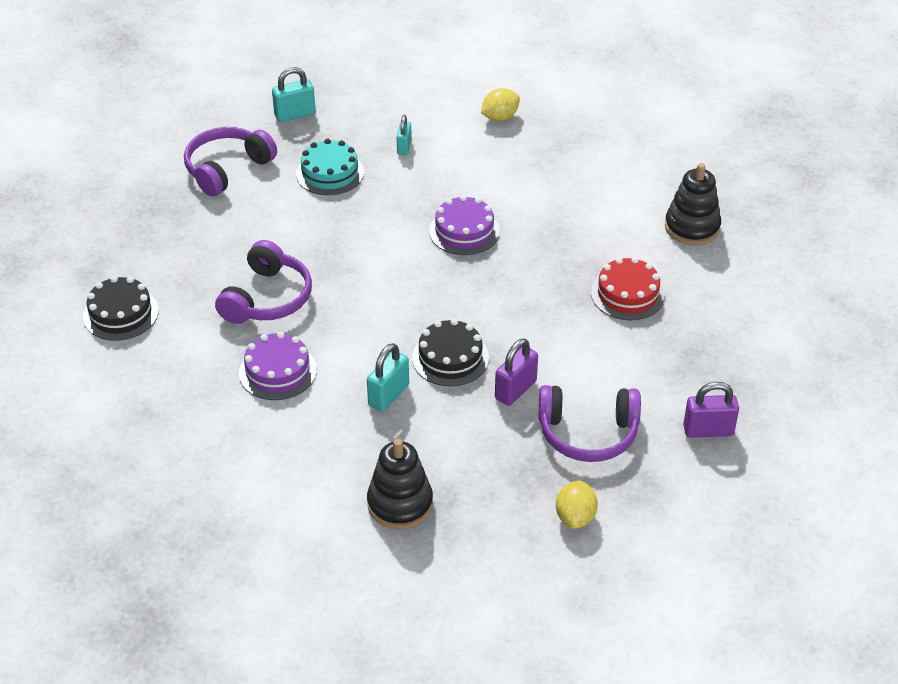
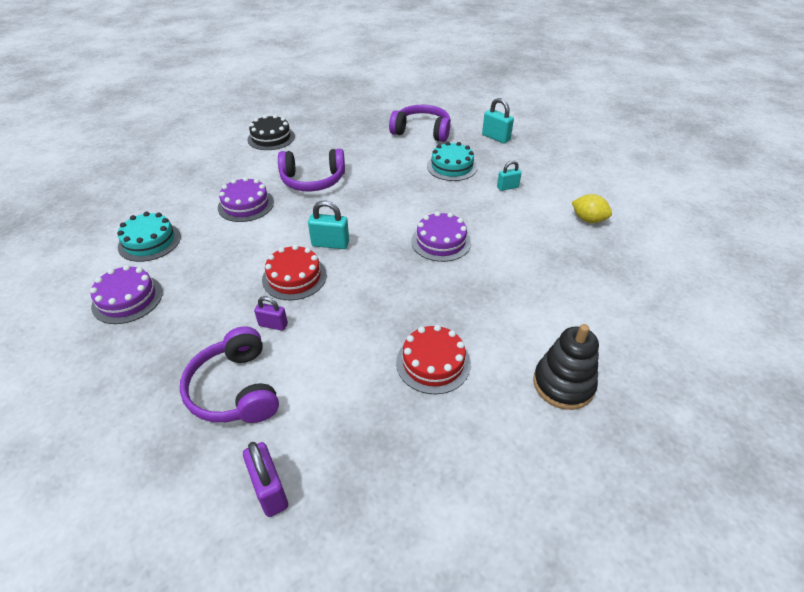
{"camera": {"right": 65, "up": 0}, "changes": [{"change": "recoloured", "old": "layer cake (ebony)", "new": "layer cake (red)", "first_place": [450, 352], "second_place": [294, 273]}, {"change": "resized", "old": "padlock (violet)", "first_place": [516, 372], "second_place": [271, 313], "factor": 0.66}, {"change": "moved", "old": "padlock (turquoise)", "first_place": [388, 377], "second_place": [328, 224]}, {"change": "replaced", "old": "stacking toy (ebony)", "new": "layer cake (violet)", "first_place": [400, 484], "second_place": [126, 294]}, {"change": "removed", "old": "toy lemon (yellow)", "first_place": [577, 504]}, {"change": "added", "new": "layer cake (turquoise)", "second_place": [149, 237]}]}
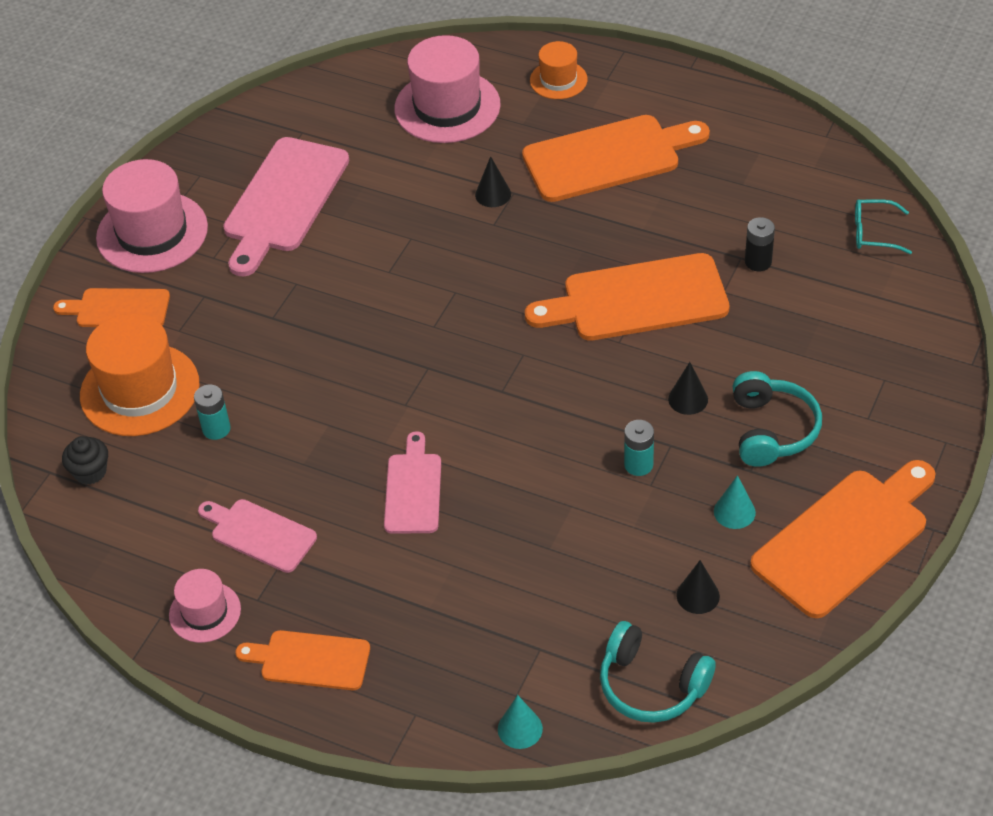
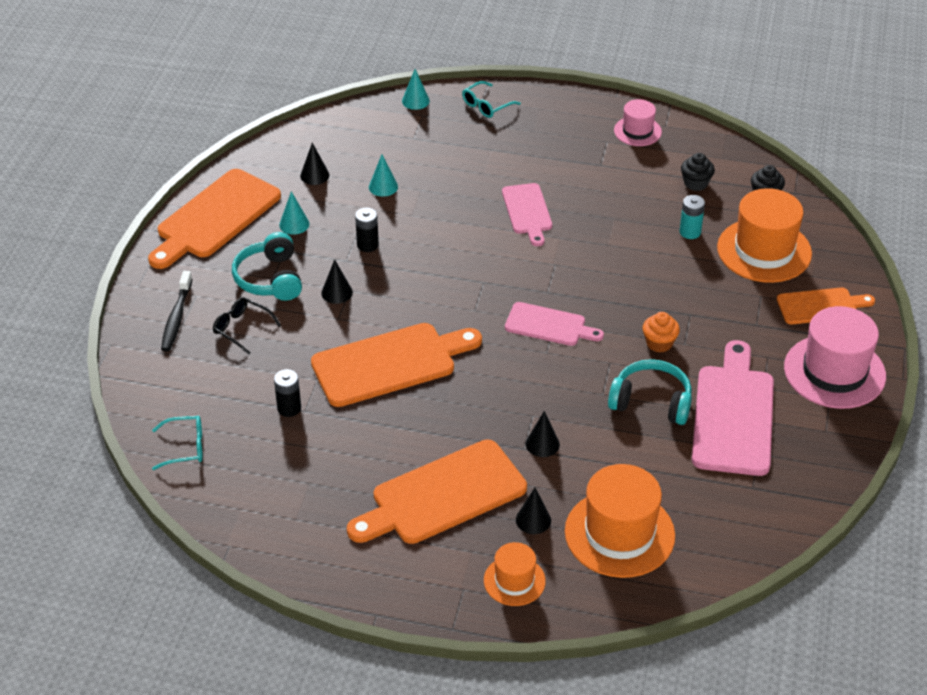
{"camera": {"right": 165, "up": -5}, "changes": [{"change": "recoloured", "old": "top hat (pink)", "new": "top hat (bright orange)", "first_place": [447, 89], "second_place": [620, 521]}, {"change": "recoloured", "old": "battery (turquoise)", "new": "battery (ebony)", "first_place": [639, 448], "second_place": [367, 229]}, {"change": "moved", "old": "cutting board (pink)", "first_place": [257, 536], "second_place": [554, 324]}, {"change": "moved", "old": "headphones (turquoise)", "first_place": [658, 672], "second_place": [650, 392]}, {"change": "removed", "old": "cutting board (bright orange)", "first_place": [302, 660]}, {"change": "added", "new": "spectacles (turquoise)", "second_place": [491, 99]}, {"change": "added", "new": "fairy cake (ebony)", "second_place": [698, 172]}, {"change": "added", "new": "solid cone (turquoise)", "second_place": [383, 176]}, {"change": "added", "new": "tooth brush (ebony)", "second_place": [176, 311]}, {"change": "added", "new": "spectacles (ebony)", "second_place": [247, 326]}, {"change": "added", "new": "fairy cake (bright orange)", "second_place": [661, 332]}, {"change": "added", "new": "solid cone (ebony)", "second_place": [533, 511]}]}
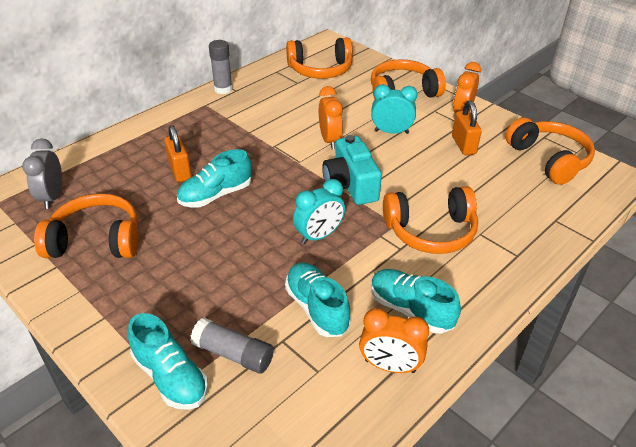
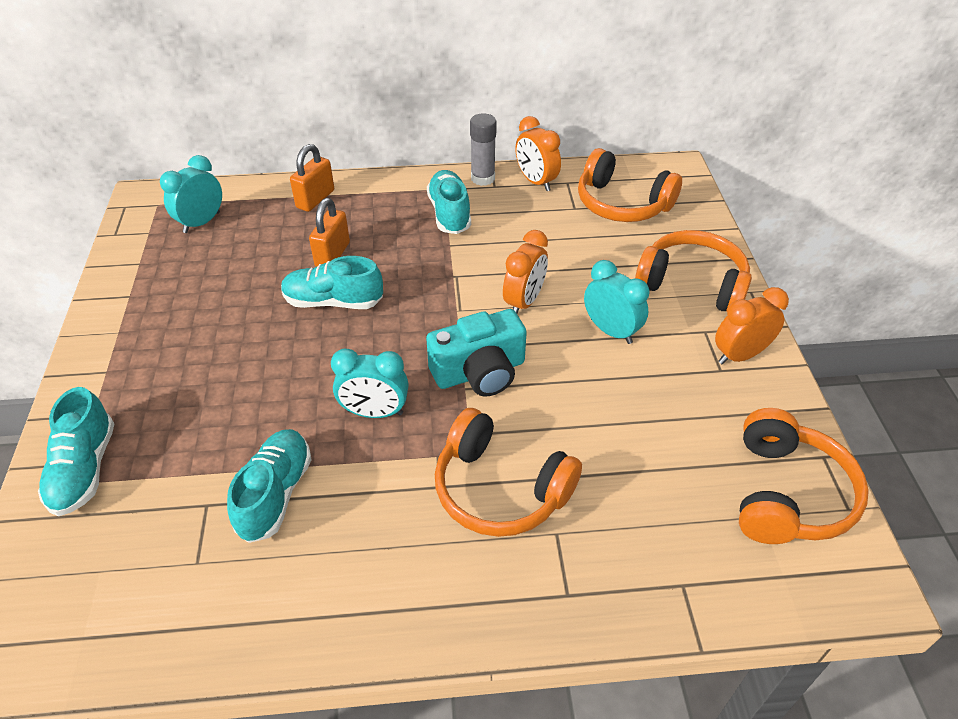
{"camera": {"right": 40, "up": 5}, "changes": [{"change": "moved", "old": "padlock (bright orange)", "first_place": [467, 128], "second_place": [312, 178]}, {"change": "turned", "old": "camera (turquoise)", "first_place": [352, 170], "second_place": [476, 352], "degrees": -135}, {"change": "recoloured", "old": "bedside clock (gray)", "new": "bedside clock (turquoise)", "first_place": [42, 173], "second_place": [191, 194]}, {"change": "removed", "old": "headphones (bright orange)", "first_place": [86, 225]}, {"change": "moved", "old": "shoe (turquoise)", "first_place": [416, 301], "second_place": [449, 202]}, {"change": "moved", "old": "bedside clock (bright orange)", "first_place": [394, 340], "second_place": [538, 153]}, {"change": "removed", "old": "stick of glue (gray)", "first_place": [232, 346]}]}
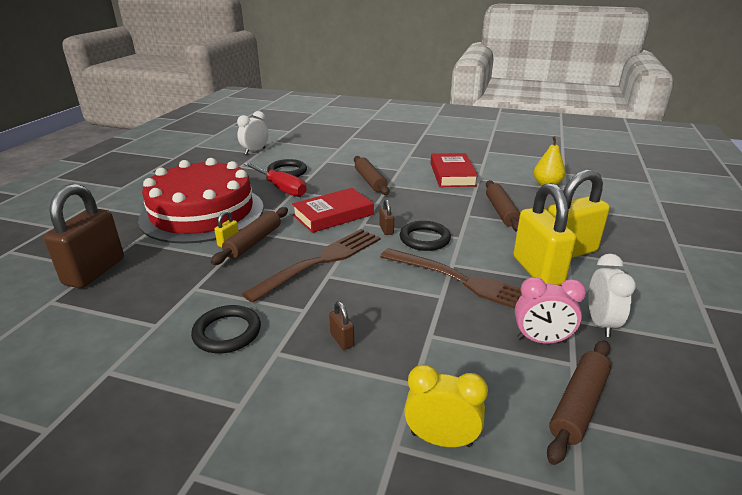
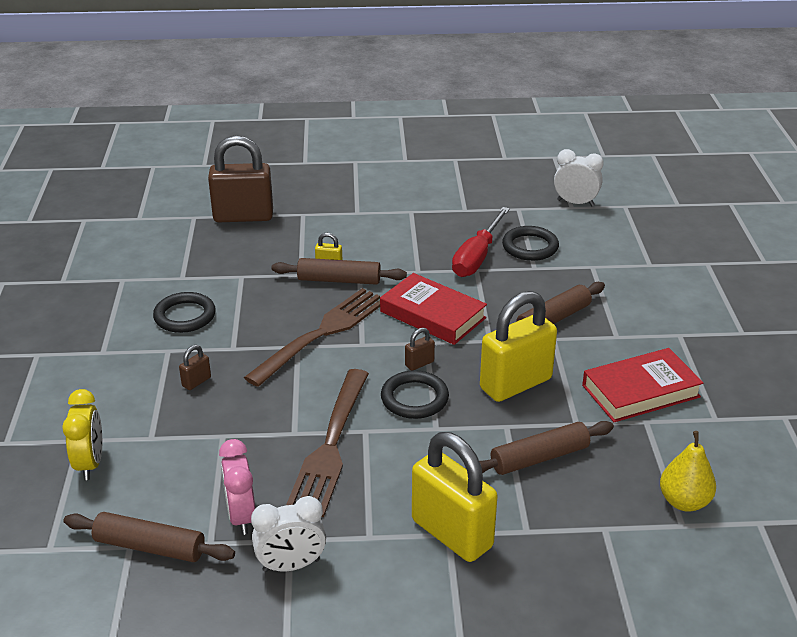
{"camera": {"right": 70, "up": 5}, "changes": [{"change": "removed", "old": "layer cake (red)", "first_place": [201, 201]}, {"change": "moved", "old": "padlock (yellow)", "first_place": [544, 234], "second_place": [518, 346]}, {"change": "turned", "old": "dinner fork (brown)", "first_place": [311, 266], "second_place": [312, 337], "degrees": -75}]}
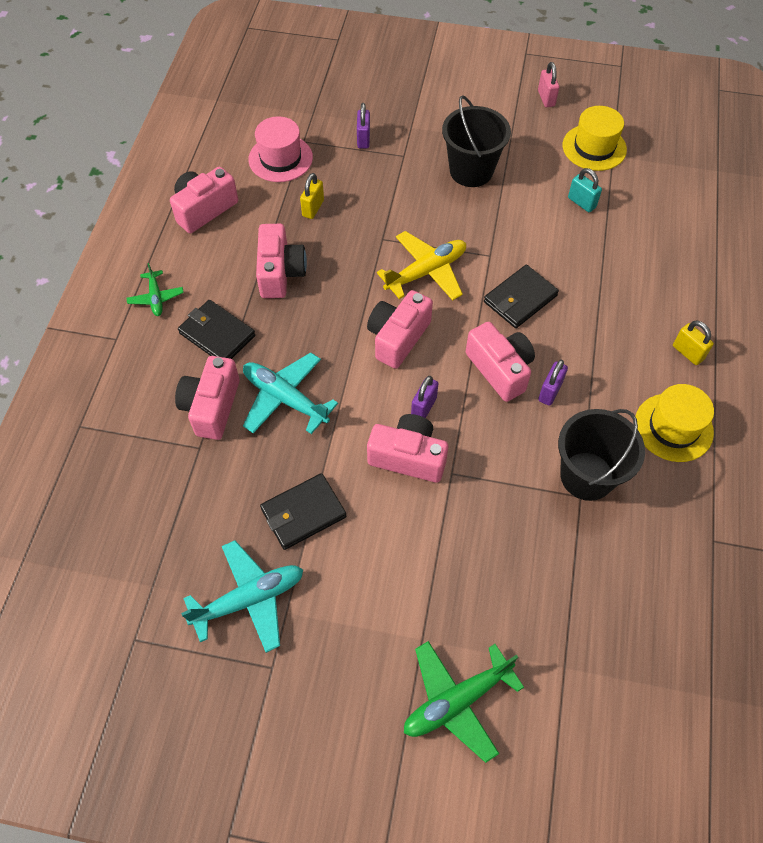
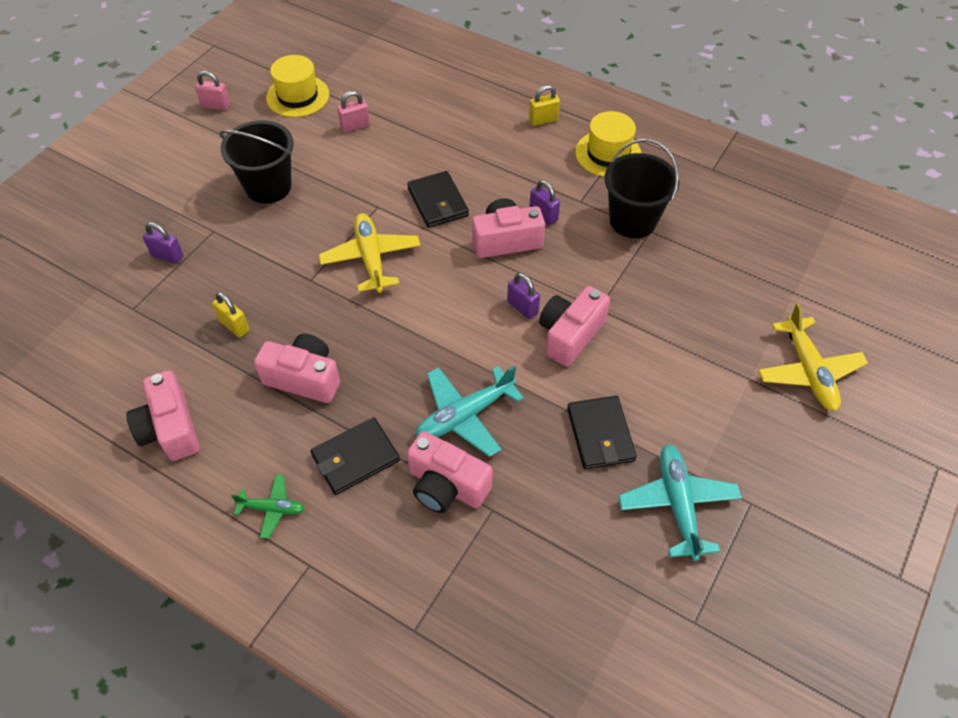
{"camera": {"right": -70, "up": -5}, "changes": [{"change": "removed", "old": "top hat (pink)", "first_place": [280, 149]}, {"change": "recoloured", "old": "padlock (turquoise)", "new": "padlock (pink)", "first_place": [585, 190], "second_place": [353, 111]}, {"change": "removed", "old": "camera (pink)", "first_place": [400, 329]}, {"change": "recoloured", "old": "plane (green)", "new": "plane (yellow)", "first_place": [464, 702], "second_place": [813, 357]}]}
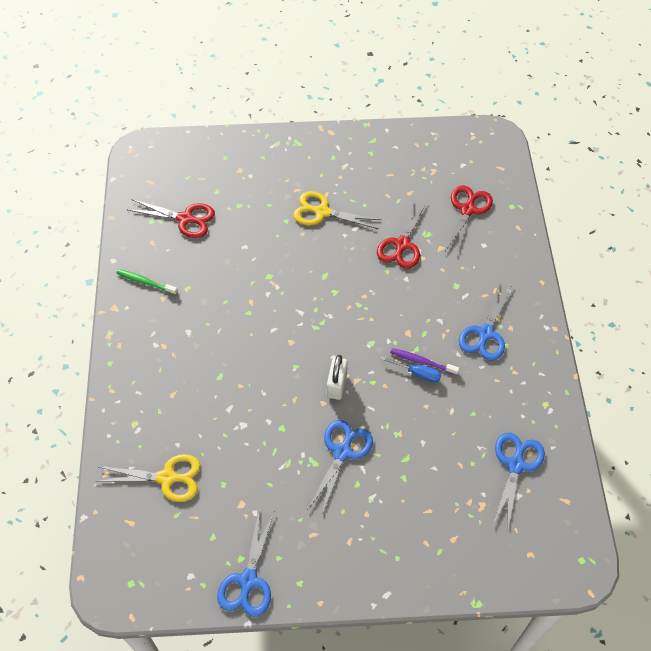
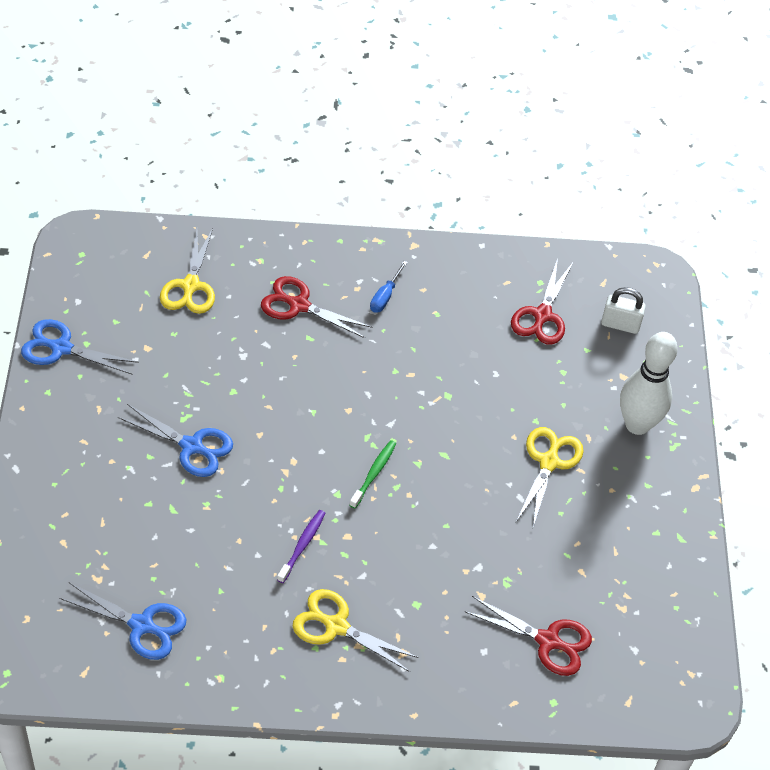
{"camera": {"right": 90, "up": -5}, "changes": [{"change": "moved", "old": "scissors (red)", "first_place": [402, 233], "second_place": [316, 307]}, {"change": "moved", "old": "tooth brush (green)", "first_place": [147, 282], "second_place": [373, 474]}, {"change": "recoloured", "old": "scissors (royal blue)", "new": "scissors (yellow)", "first_place": [485, 322], "second_place": [356, 630]}, {"change": "moved", "old": "padlock (snow-white)", "first_place": [337, 377], "second_place": [623, 310]}, {"change": "moved", "old": "screwdriver (royal blue)", "first_place": [411, 369], "second_place": [389, 287]}, {"change": "added", "new": "tenpin (snow-white)", "second_place": [649, 383]}]}
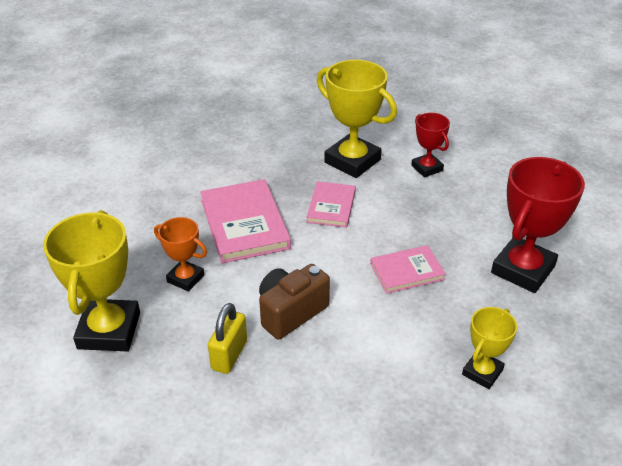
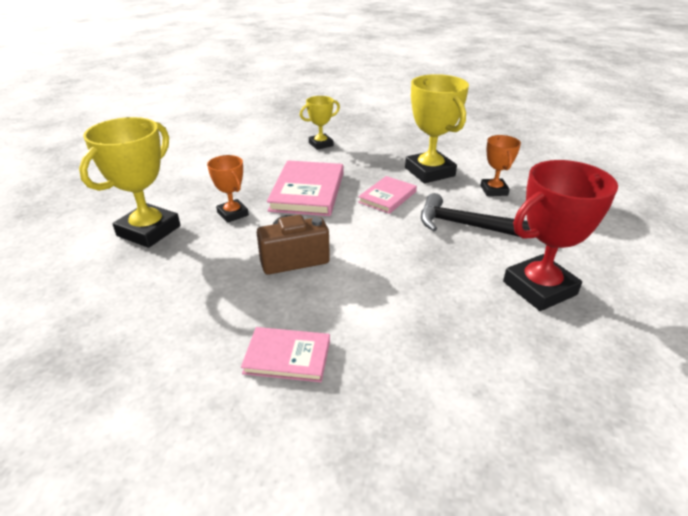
{"camera": {"right": 25, "up": -5}, "changes": [{"change": "recoloured", "old": "trophy (red)", "new": "trophy (bright orange)", "first_place": [430, 145], "second_place": [501, 165]}, {"change": "moved", "old": "hardback (pink)", "first_place": [408, 269], "second_place": [285, 354]}, {"change": "removed", "old": "padlock (yellow)", "first_place": [227, 338]}, {"change": "moved", "old": "trophy (yellow)", "first_place": [489, 348], "second_place": [320, 123]}, {"change": "added", "new": "claw hammer (ebony)", "second_place": [475, 216]}]}
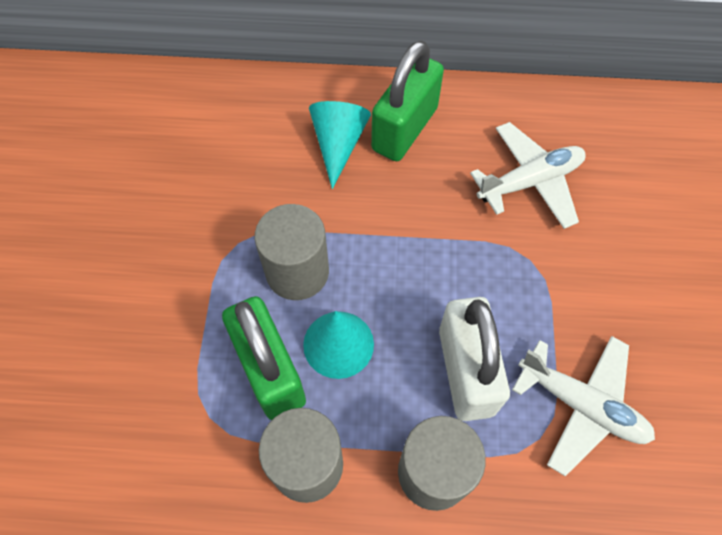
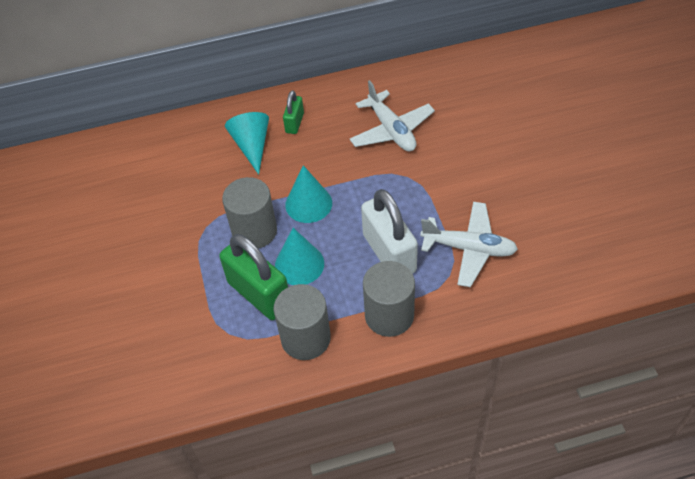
{"camera": {"right": -15, "up": -10}, "changes": [{"change": "resized", "old": "padlock (green)", "first_place": [407, 100], "second_place": [293, 112], "factor": 0.52}, {"change": "turned", "old": "plane (snow-white)", "first_place": [528, 175], "second_place": [392, 115], "degrees": 105}, {"change": "added", "new": "solid cone (turquoise)", "second_place": [308, 194]}]}
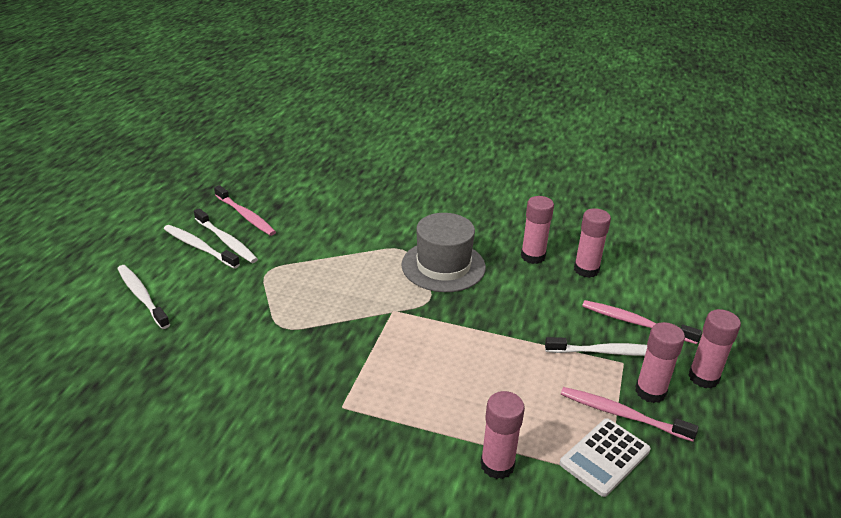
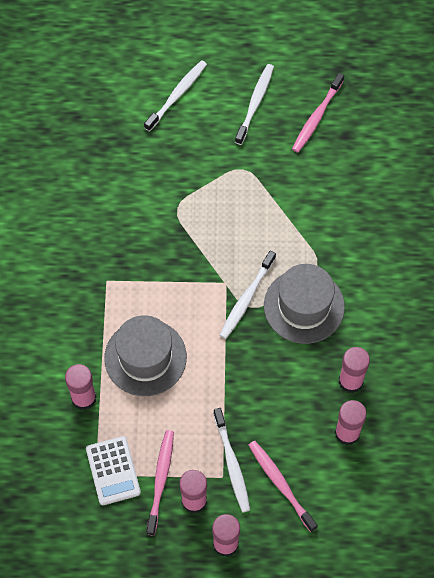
{"camera": {"right": 75, "up": 30}, "changes": [{"change": "moved", "old": "tooth brush (snow-white)", "first_place": [226, 235], "second_place": [248, 295]}, {"change": "turned", "old": "tooth brush (pink)", "first_place": [642, 322], "second_place": [283, 486], "degrees": -45}, {"change": "turned", "old": "calculator (snow-white)", "first_place": [605, 457], "second_place": [113, 470], "degrees": -135}, {"change": "added", "new": "top hat (gray)", "second_place": [145, 355]}]}
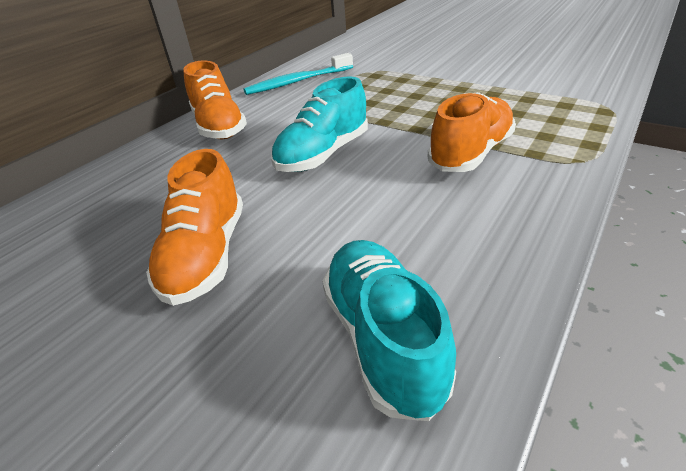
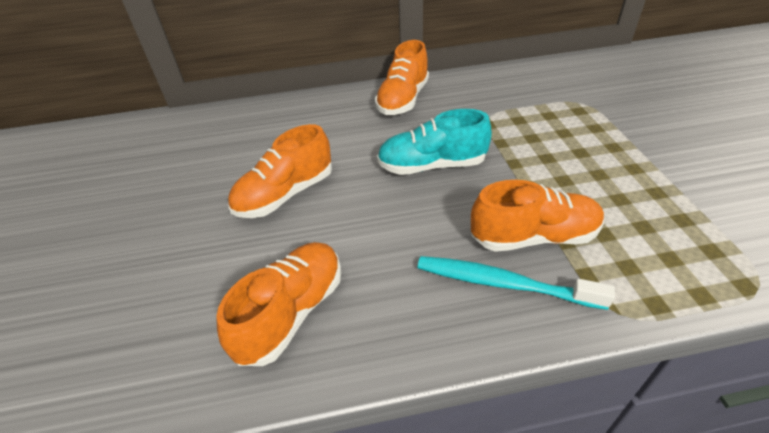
{"camera": {"right": 45, "up": 5}, "changes": [{"change": "moved", "old": "tooth brush (turquoise)", "first_place": [298, 74], "second_place": [516, 283]}, {"change": "recoloured", "old": "shoe (turquoise)", "new": "shoe (bright orange)", "first_place": [389, 330], "second_place": [278, 304]}]}
